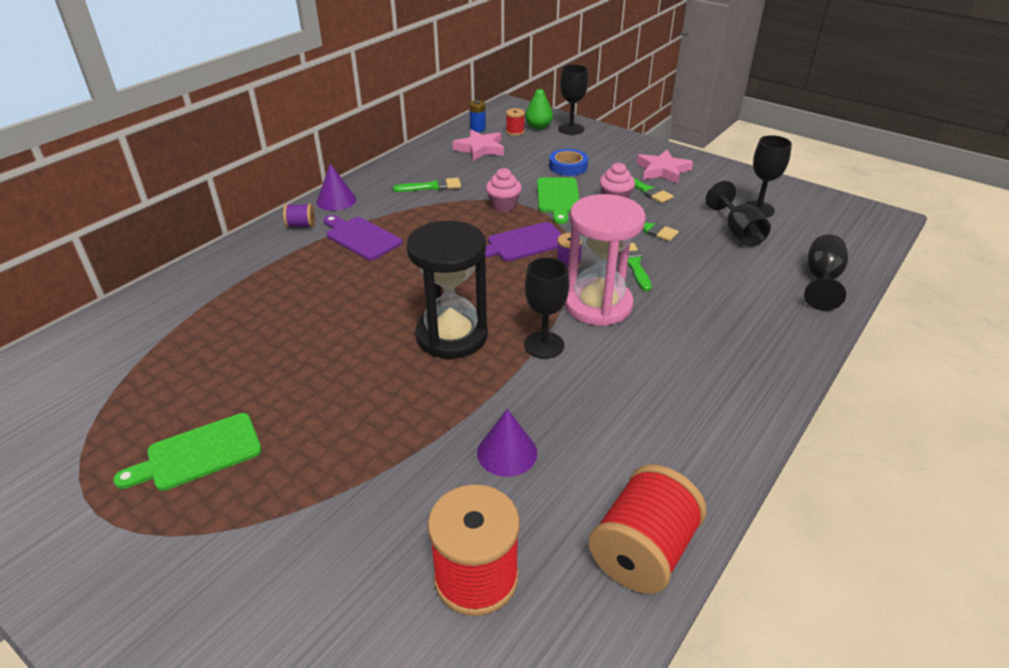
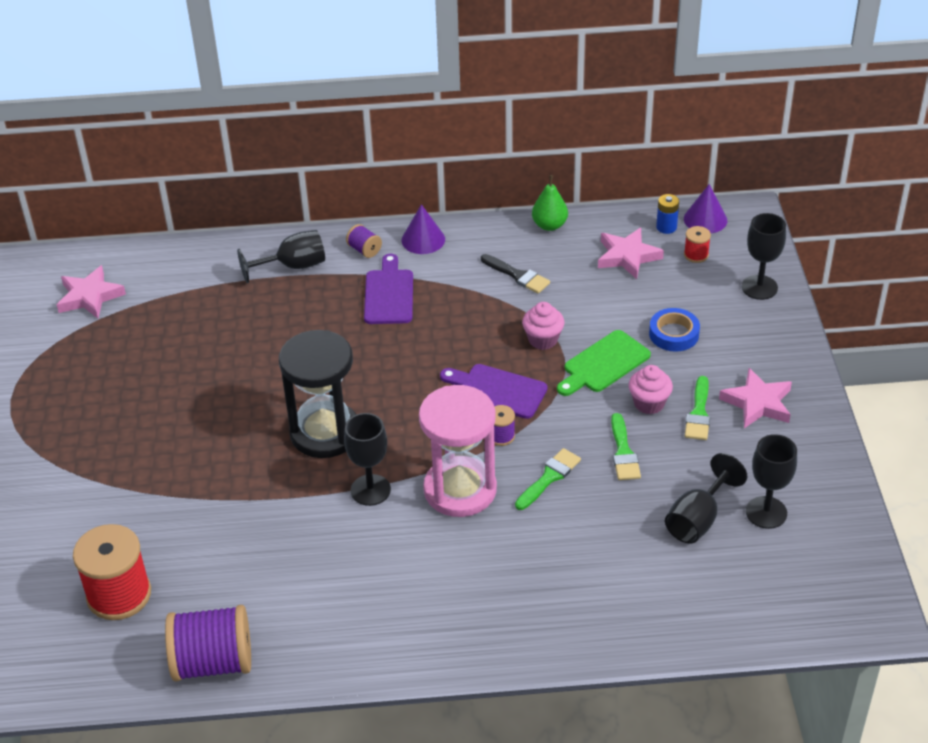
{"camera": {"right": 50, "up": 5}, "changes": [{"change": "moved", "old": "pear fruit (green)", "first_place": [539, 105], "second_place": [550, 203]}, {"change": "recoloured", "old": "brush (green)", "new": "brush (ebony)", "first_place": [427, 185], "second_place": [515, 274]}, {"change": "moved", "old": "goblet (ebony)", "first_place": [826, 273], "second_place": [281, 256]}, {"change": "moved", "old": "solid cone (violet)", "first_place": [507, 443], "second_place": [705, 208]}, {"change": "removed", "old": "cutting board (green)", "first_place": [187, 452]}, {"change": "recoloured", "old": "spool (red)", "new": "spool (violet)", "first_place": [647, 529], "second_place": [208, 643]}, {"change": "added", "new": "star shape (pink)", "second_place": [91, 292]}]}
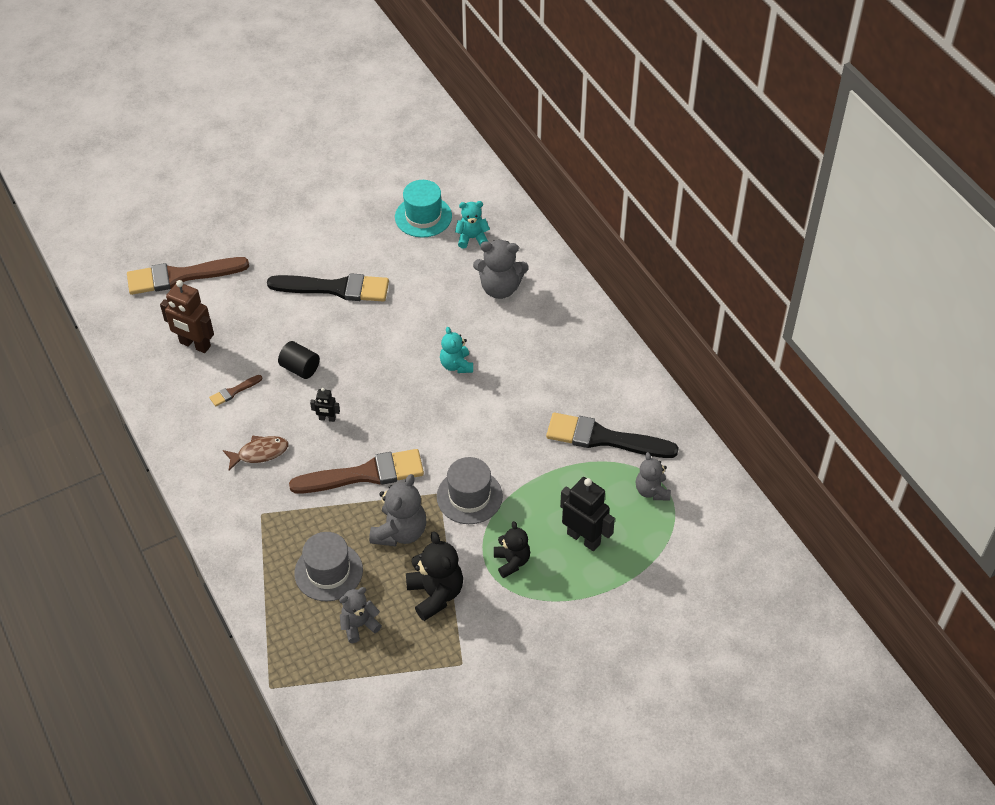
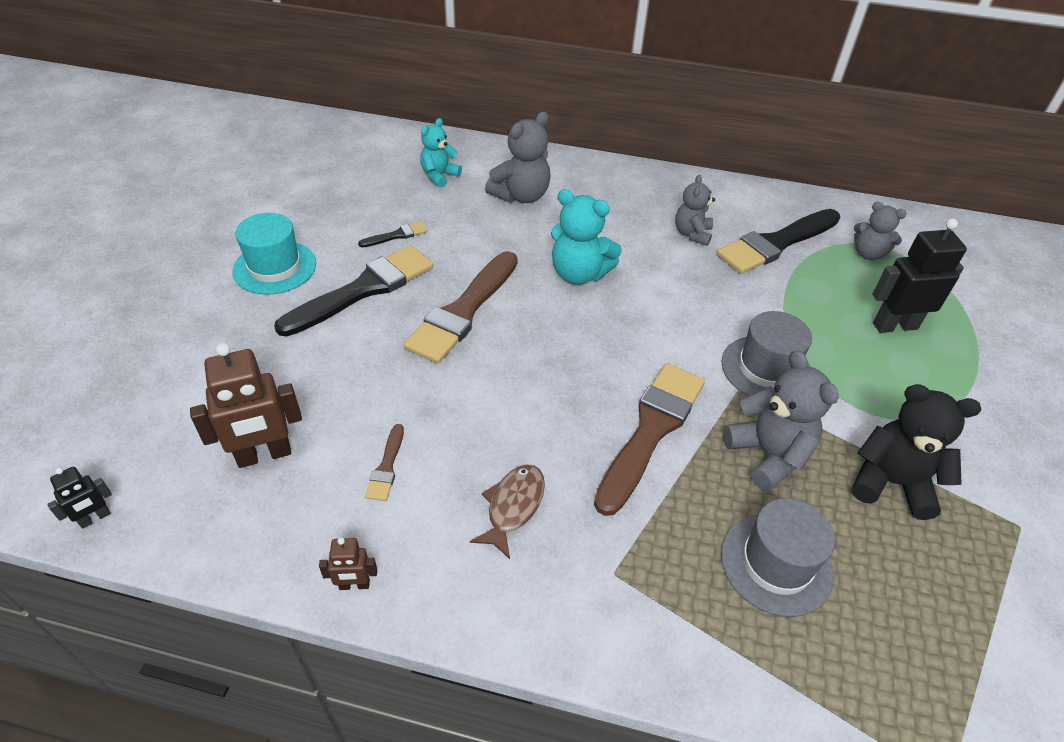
{"camera": {"right": -50, "up": -5}, "changes": [{"change": "moved", "old": "top hat (turquoise)", "first_place": [423, 209], "second_place": [274, 254]}, {"change": "moved", "old": "brush (brown)", "first_place": [188, 276], "second_place": [461, 307]}, {"change": "resized", "old": "stuffed bear (turquoise)", "first_place": [456, 350], "second_place": [586, 237], "factor": 1.53}, {"change": "removed", "old": "cylinder shape (ebony)", "first_place": [299, 360]}, {"change": "moved", "old": "robot figure (ebony)", "first_place": [325, 405], "second_place": [79, 498]}, {"change": "removed", "old": "stuffed bear (ebony)", "first_place": [512, 549]}, {"change": "moved", "old": "stuffed bear (gray)", "first_place": [360, 615], "second_place": [695, 210]}, {"change": "added", "new": "brush (ebony)", "second_place": [392, 234]}, {"change": "added", "new": "robot figure (brown)", "second_place": [348, 564]}]}
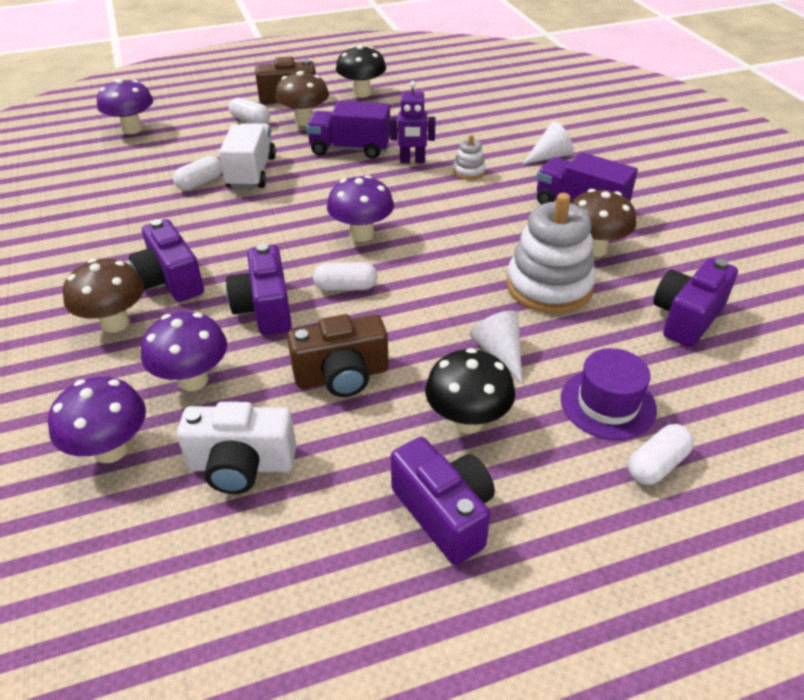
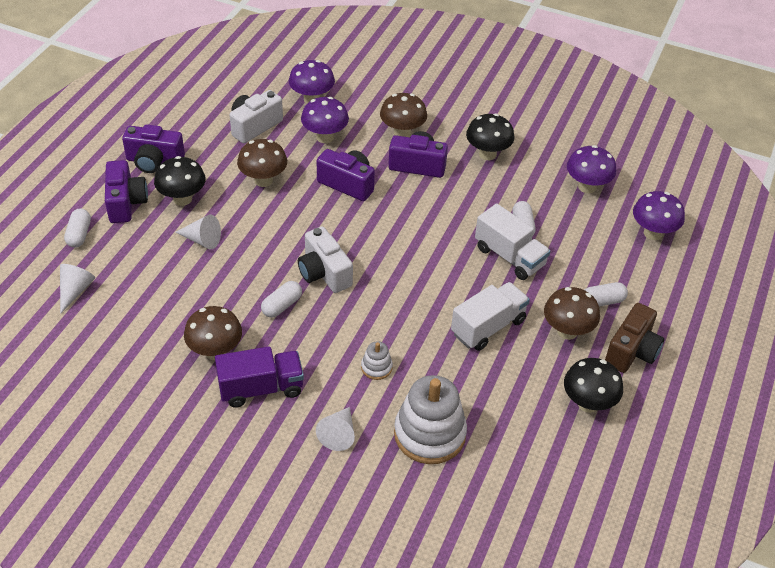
{"camera": {"right": 130, "up": 5}, "changes": [{"change": "removed", "old": "robot figure (violet)", "first_place": [412, 122]}, {"change": "recoloured", "old": "lorry (violet)", "new": "lorry (snow-white)", "first_place": [348, 130], "second_place": [490, 316]}, {"change": "moved", "old": "mushroom (violet)", "first_place": [360, 208], "second_place": [591, 169]}, {"change": "moved", "old": "stacking toy (snow-white)", "first_place": [551, 253], "second_place": [430, 419]}, {"change": "moved", "old": "camera (violet)", "first_place": [695, 302], "second_place": [126, 191]}, {"change": "moved", "old": "capsule (snow-white)", "first_place": [345, 276], "second_place": [281, 299]}, {"change": "replaced", "old": "camera (brown)", "new": "mushroom (brown)", "first_place": [338, 355], "second_place": [262, 163]}, {"change": "removed", "old": "top hat (violet)", "first_place": [608, 394]}, {"change": "added", "new": "mushroom (ebony)", "second_place": [490, 137]}, {"change": "added", "new": "camera (snow-white)", "second_place": [325, 260]}, {"change": "added", "new": "solid cone (snow-white)", "second_place": [77, 289]}]}
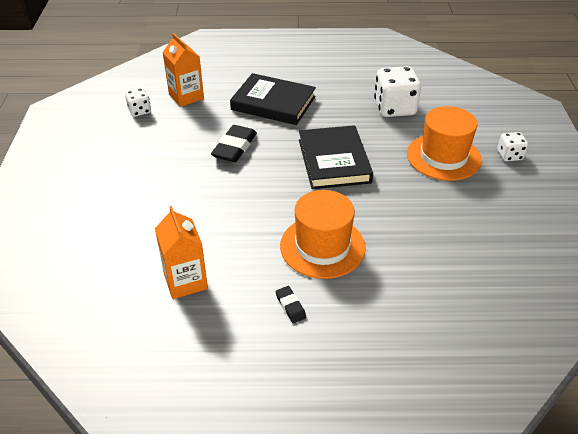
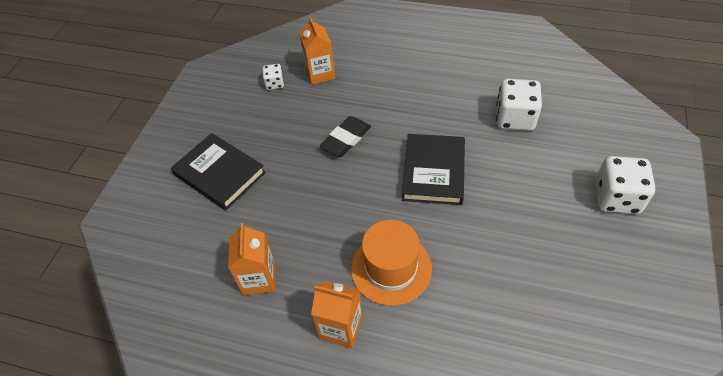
{"camera": {"right": 20, "up": 10}, "changes": [{"change": "moved", "old": "hardback (ebony)", "first_place": [273, 99], "second_place": [218, 172]}, {"change": "removed", "old": "top hat (bright orange)", "first_place": [444, 143]}, {"change": "resized", "old": "die (snow-white)", "first_place": [512, 146], "second_place": [625, 185], "factor": 1.87}, {"change": "replaced", "old": "gum eraser (ebony)", "new": "juice carton (bright orange)", "first_place": [291, 304], "second_place": [337, 314]}]}
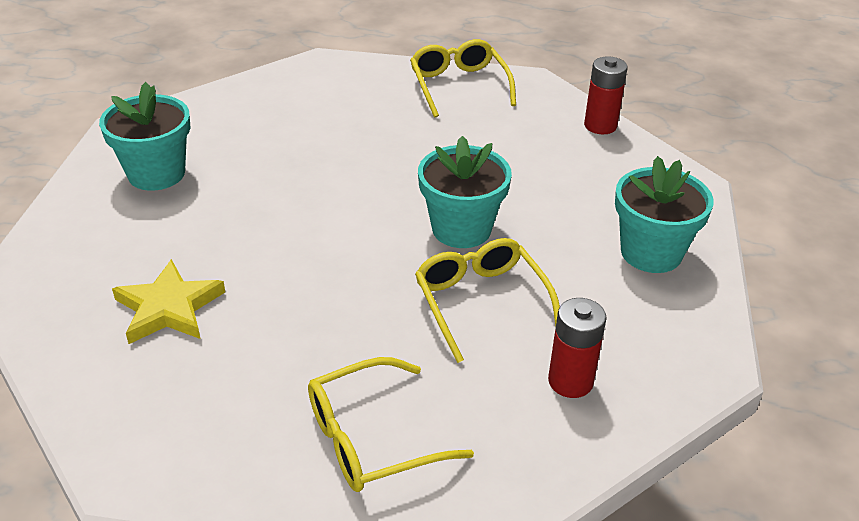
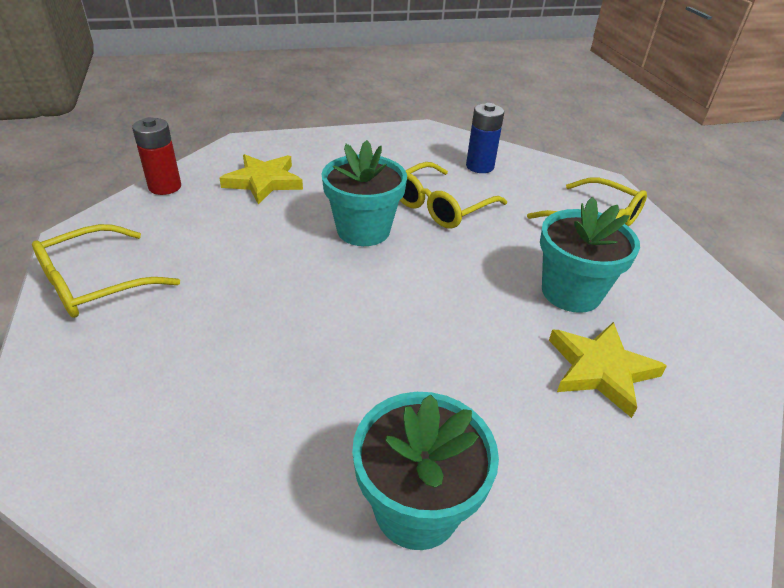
{"camera": {"right": -115, "up": 0}, "changes": [{"change": "moved", "old": "potted plant (turquoise)", "first_place": [664, 214], "second_place": [590, 255]}, {"change": "recoloured", "old": "battery (red)", "new": "battery (royal blue)", "first_place": [577, 348], "second_place": [485, 138]}, {"change": "added", "new": "star shape (yellow)", "second_place": [261, 179]}]}
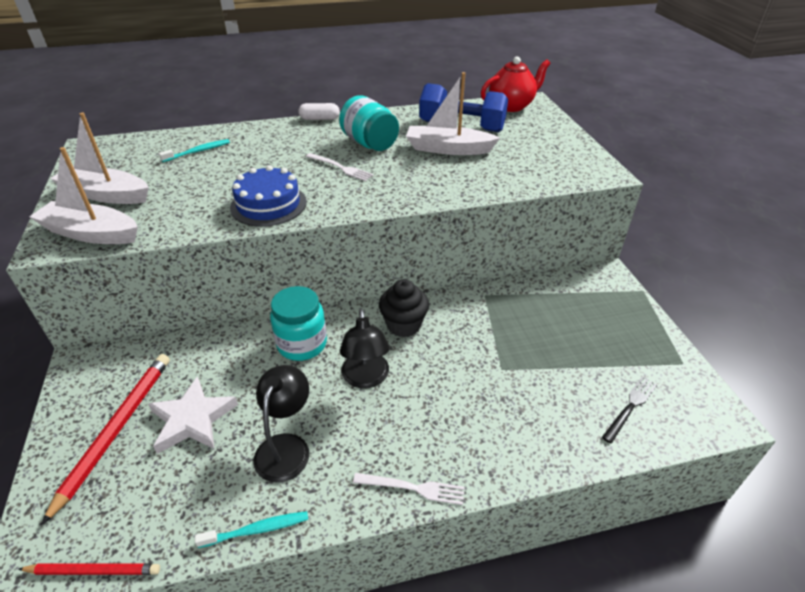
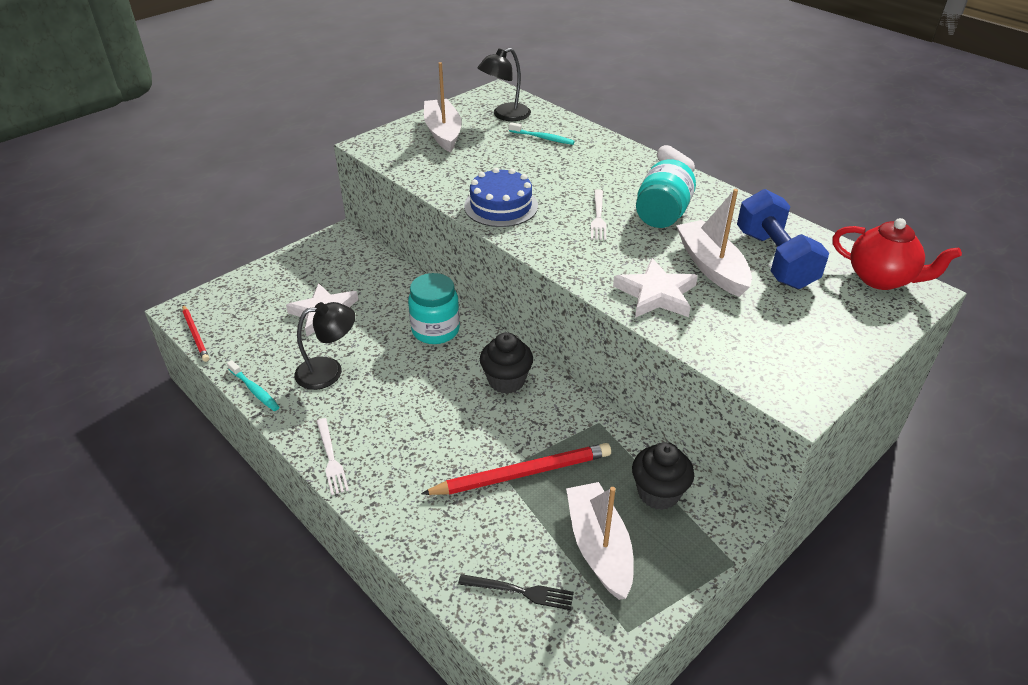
{"camera": {"right": 60, "up": 0}, "changes": [{"change": "moved", "old": "toy boat (snow-white)", "first_place": [83, 195], "second_place": [600, 541]}, {"change": "moved", "old": "reading lamp (ebony)", "first_place": [365, 348], "second_place": [504, 84]}, {"change": "moved", "old": "lead pencil (red)", "first_place": [105, 440], "second_place": [516, 469]}, {"change": "added", "new": "star shape (snow-white)", "second_place": [655, 288]}, {"change": "added", "new": "fairy cake (ebony)", "second_place": [663, 476]}]}
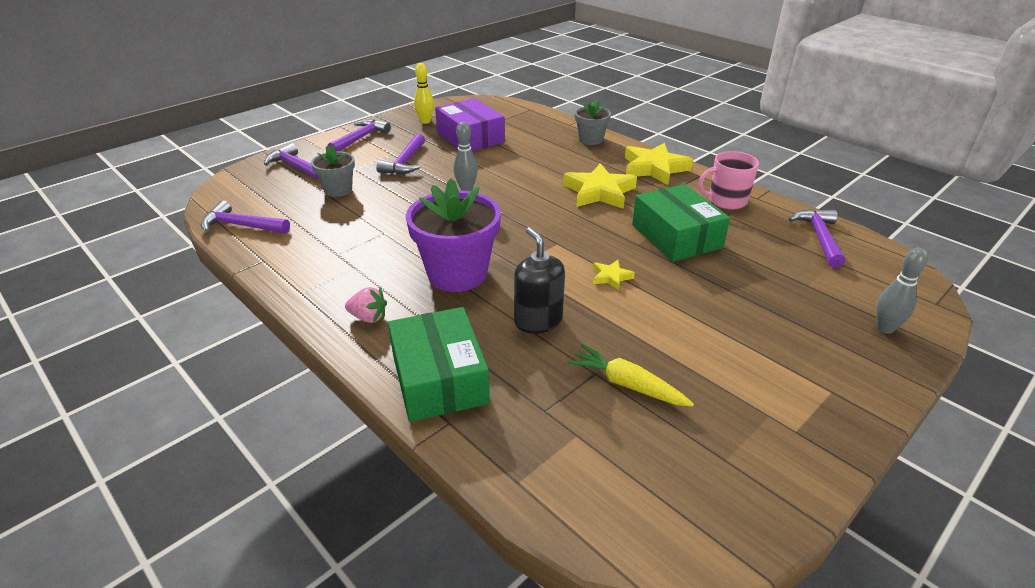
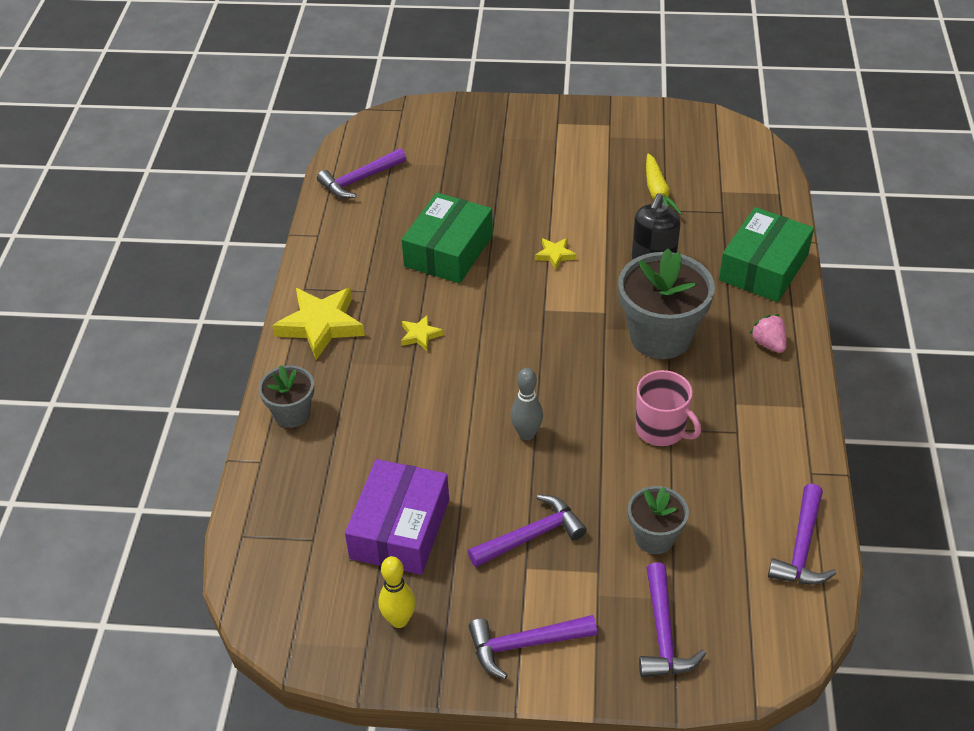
{"camera": {"right": -130, "up": 10}, "changes": [{"change": "moved", "old": "coffee mug (pink)", "first_place": [728, 180], "second_place": [668, 408]}, {"change": "resized", "old": "star shape (yellow)", "first_place": [600, 186], "second_place": [422, 333], "factor": 0.48}, {"change": "recoloured", "old": "potted plant (violet)", "new": "potted plant (gray)", "first_place": [453, 235], "second_place": [666, 303]}, {"change": "turned", "old": "claw hammer (violet)", "first_place": [245, 217], "second_place": [802, 534], "degrees": 45}, {"change": "removed", "old": "tenpin (gray)", "first_place": [902, 291]}]}
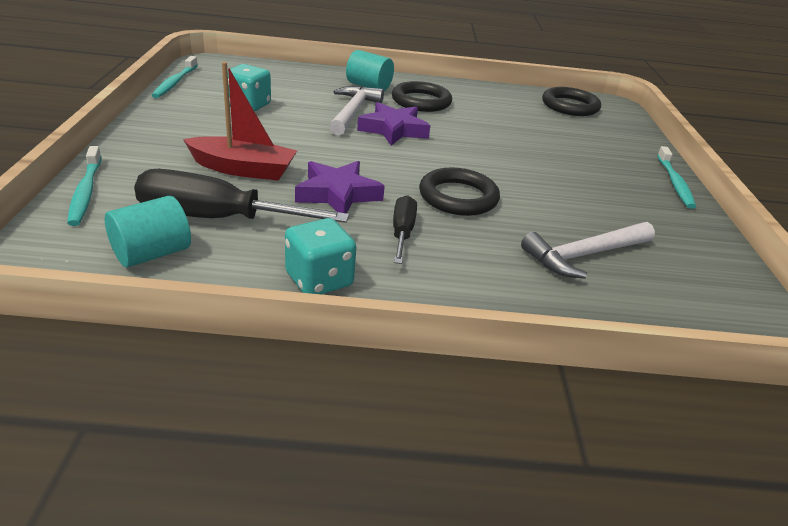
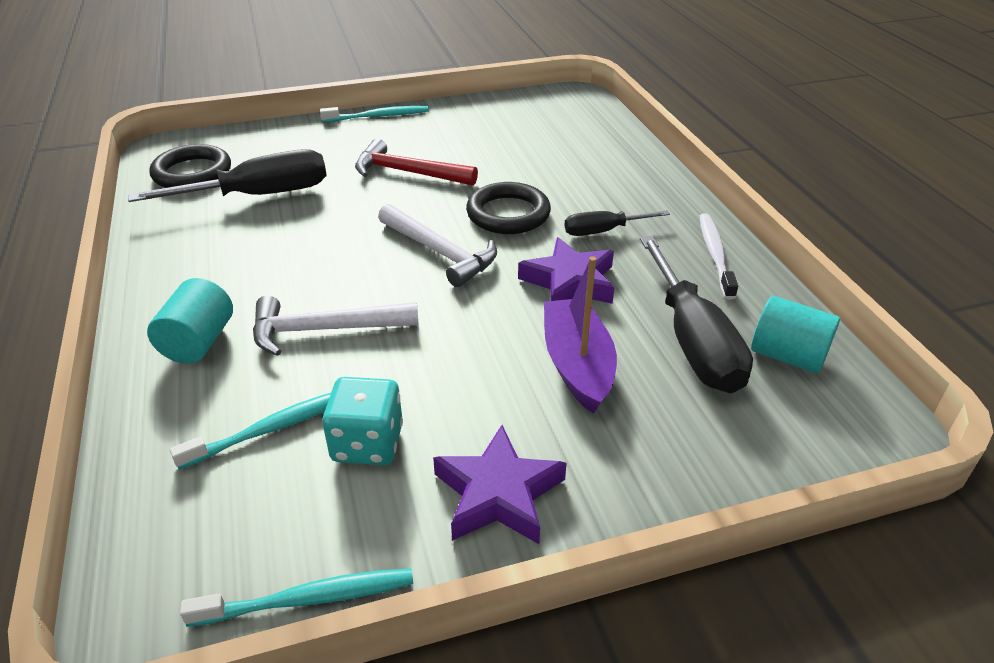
{"camera": {"right": -105, "up": 5}, "changes": [{"change": "recoloured", "old": "toy boat (red)", "new": "toy boat (violet)", "first_place": [240, 121], "second_place": [580, 335]}, {"change": "removed", "old": "torus (ebony)", "first_place": [422, 96]}, {"change": "moved", "old": "star shape (violet)", "first_place": [393, 124], "second_place": [500, 484]}, {"change": "moved", "old": "tooth brush (turquoise)", "first_place": [84, 186], "second_place": [250, 431]}, {"change": "replaced", "old": "die (turquoise)", "new": "tooth brush (snow-white)", "first_place": [320, 256], "second_place": [718, 256]}, {"change": "moved", "old": "claw hammer (snow-white)", "first_place": [588, 250], "second_place": [437, 245]}, {"change": "added", "new": "claw hammer (red)", "second_place": [416, 162]}, {"change": "added", "new": "screwdriver (ebony)", "second_place": [227, 175]}]}
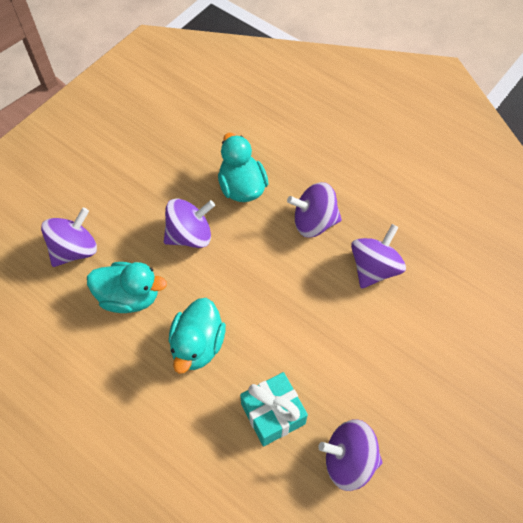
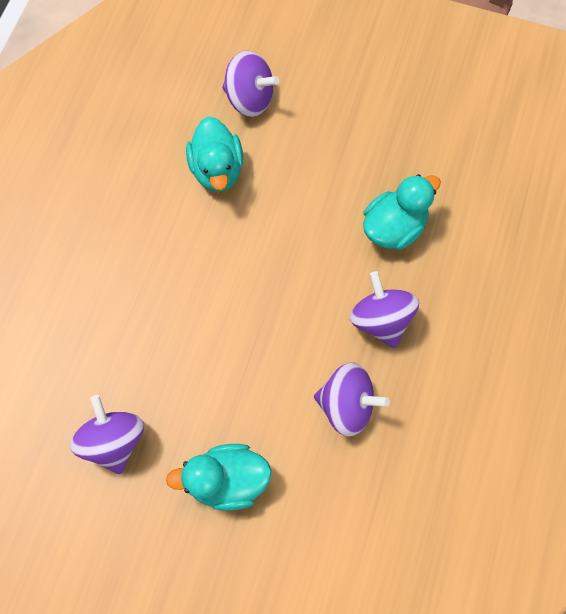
{"camera": {"right": 70, "up": 10}, "changes": [{"change": "removed", "old": "toy top (violet)", "first_place": [189, 223]}, {"change": "moved", "old": "rubber duck (turquoise)", "first_place": [197, 336], "second_place": [219, 477]}, {"change": "removed", "old": "wrapped gift (turquoise)", "first_place": [274, 409]}]}
